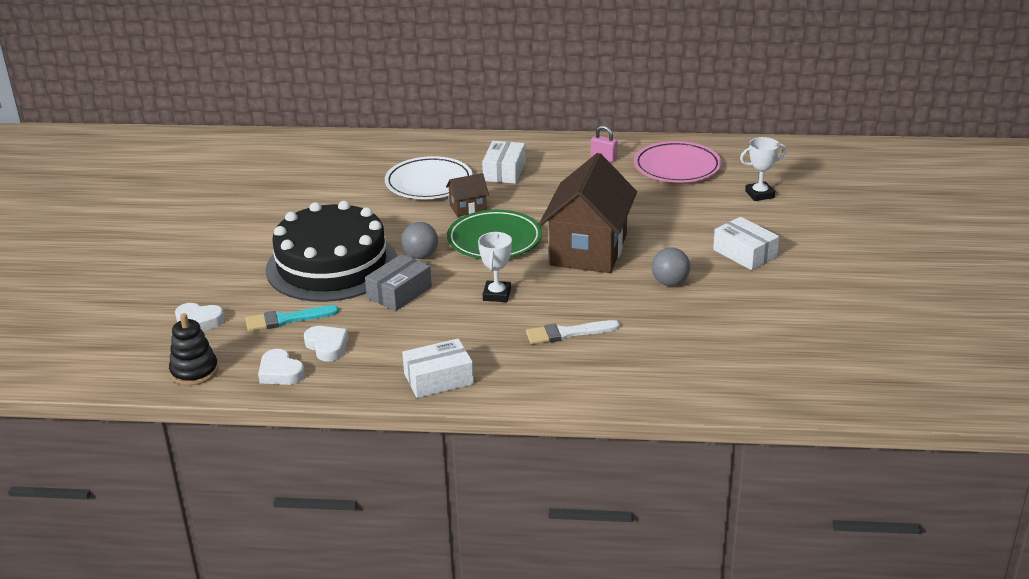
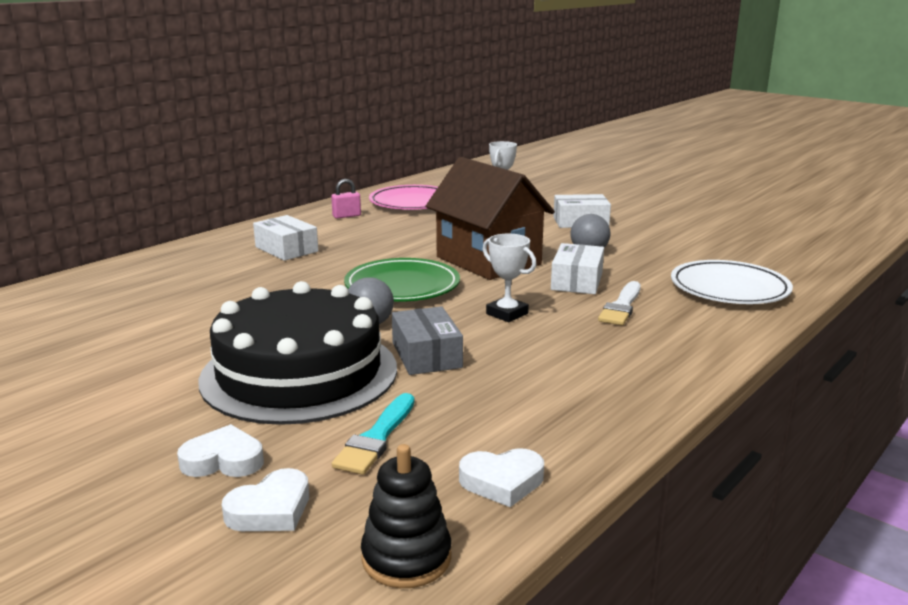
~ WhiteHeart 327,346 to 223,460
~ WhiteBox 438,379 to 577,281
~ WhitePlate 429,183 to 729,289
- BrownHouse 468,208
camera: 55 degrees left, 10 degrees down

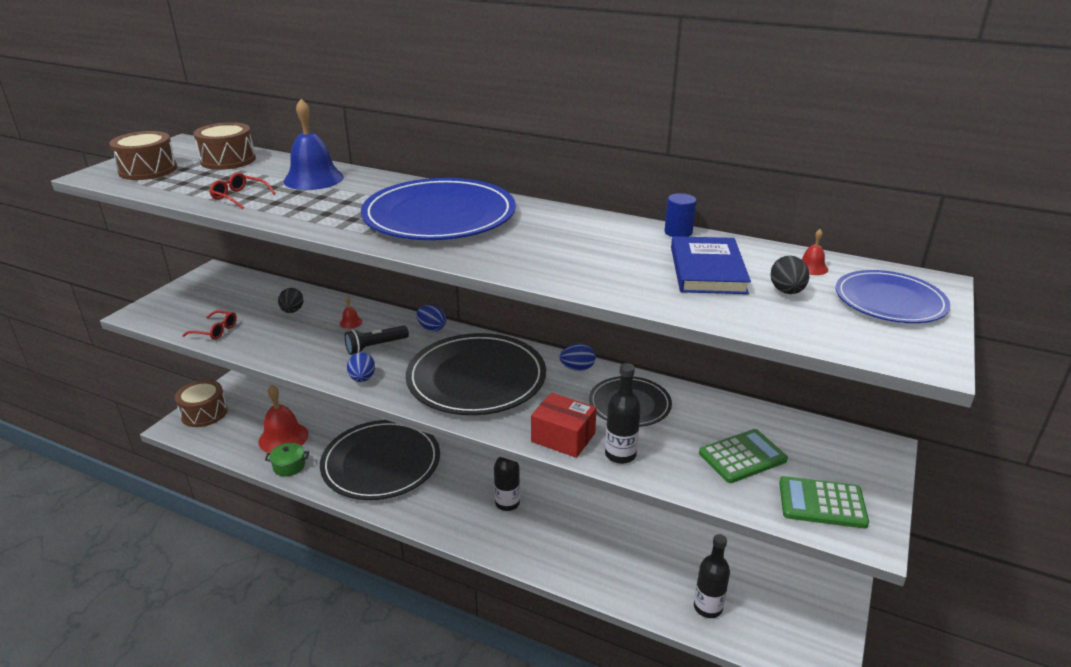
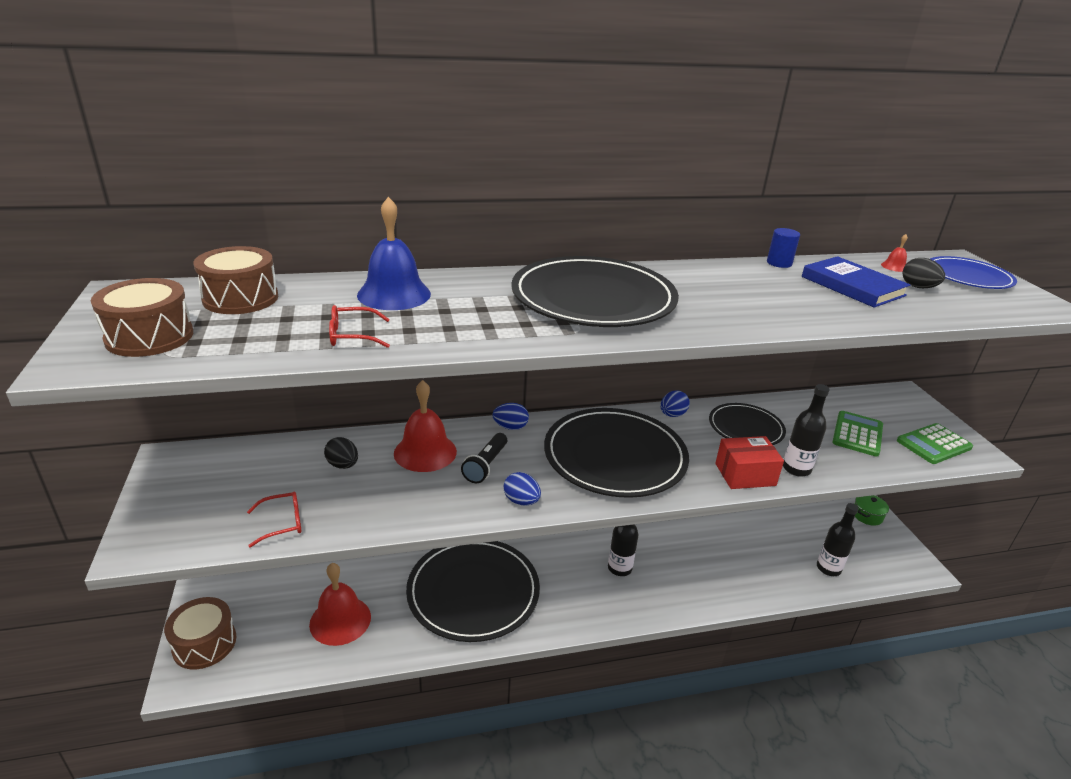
~ RedBell 351,322 = 425,452 x2.39
~ BluePlate 439,215 to BlackPlate 593,298
~ GreenPot 289,466 to 867,515
camera: 40 degrees left, 0 degrees up

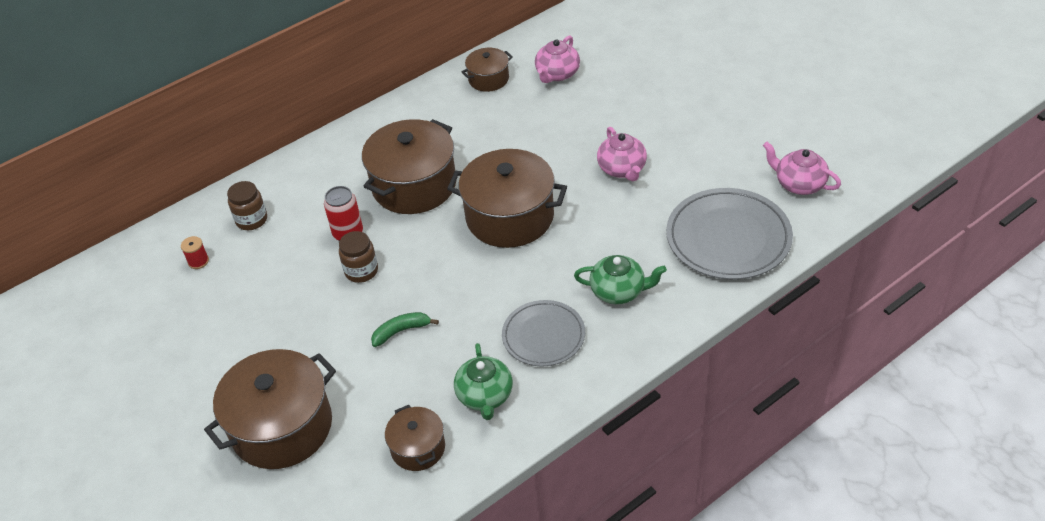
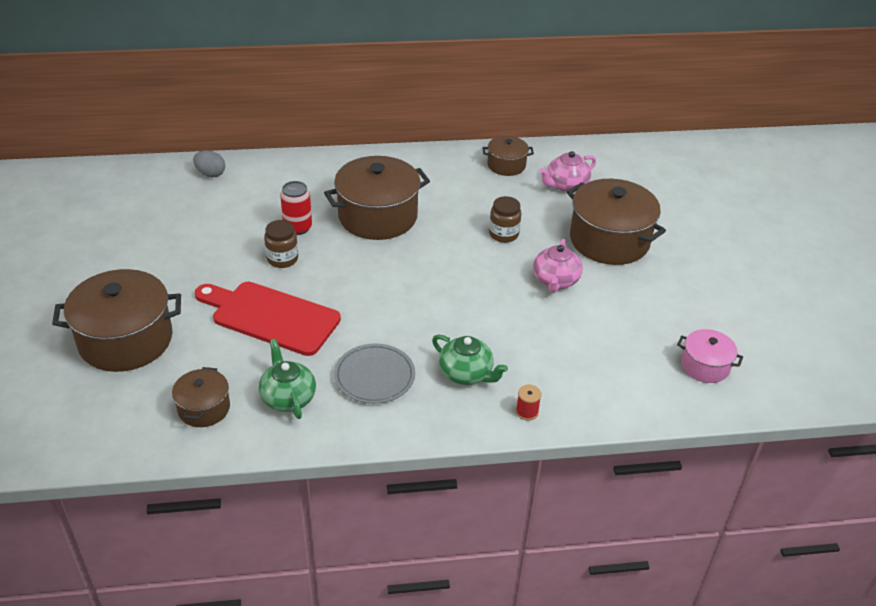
+ GreyEgg 210,174
~ GreenBanana 401,331 to RedCuttingBoard 271,317
~ GreenTeapot 485,396 = 288,397 135 degrees clockwise
~ BrownJar 251,220 to 503,234
~ RedSpool 198,261 to 527,412
~ BrownPot 509,217 to 609,240
~ PinkTeapot 799,184 to PinkPot 705,366
- GreyPlate 728,238
camera: 25 degrees right, 5 degrees down

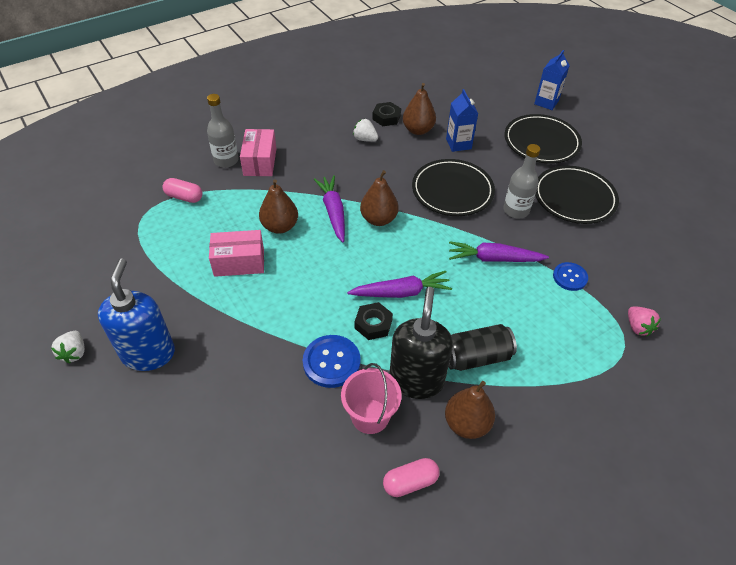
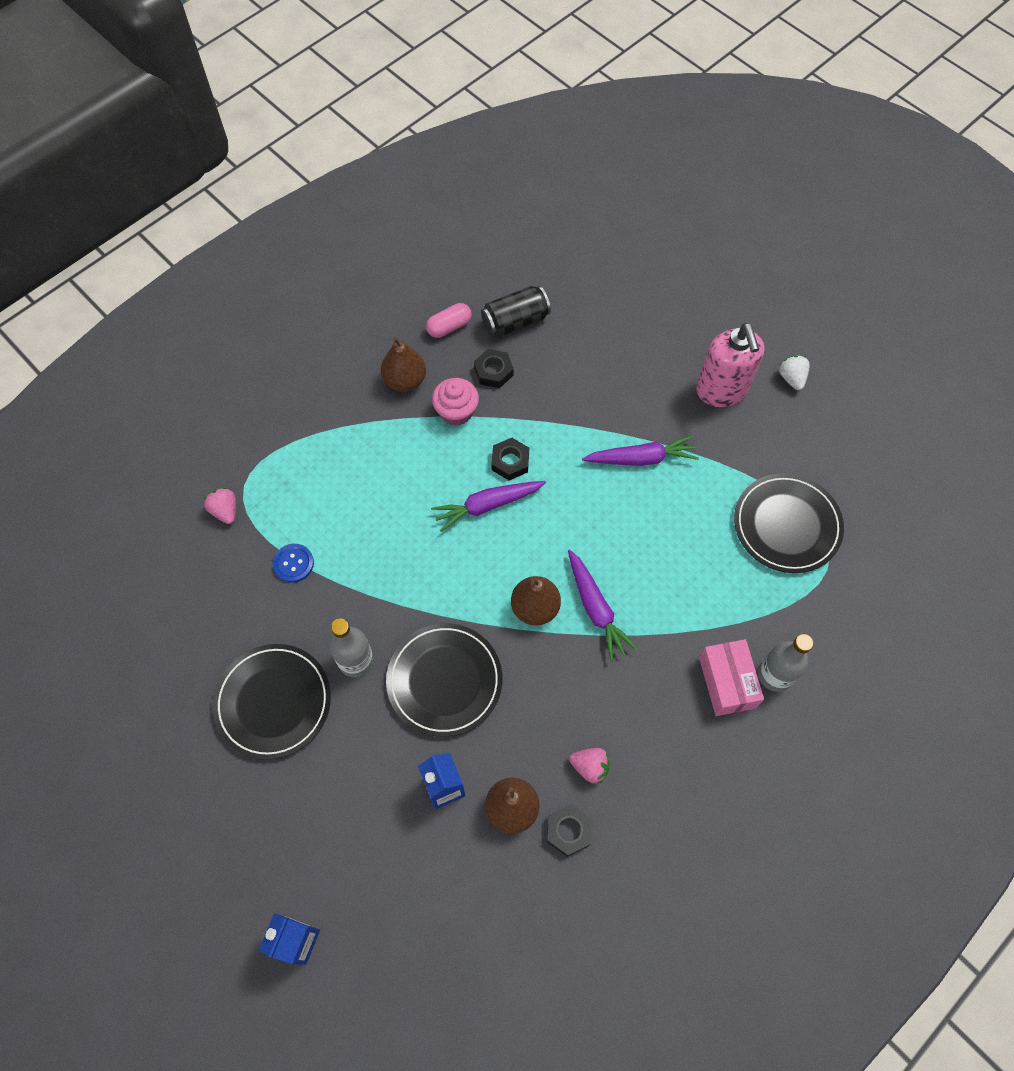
~ BlackSoapDispenser 416,380 to PinkCupcake 456,411
~ PinkBucket 370,416 to BlackNut 493,371
~ BlackCan 476,357 to 515,321
~ WhiteStrawberry 365,139 to PinkStrawberry 590,767
~ PurpleCarrot 494,259 to 641,458
~ BlueSoapDispenser 148,353 to PinkSoapDispenser 721,390
~ BlackPlate 541,142 to 786,525
- PinkCapsule 184,197
- PinkBox 239,262
- BrownPear 280,226
- BlueButton 331,362
camera: 170 degrees right, 15 degrees up

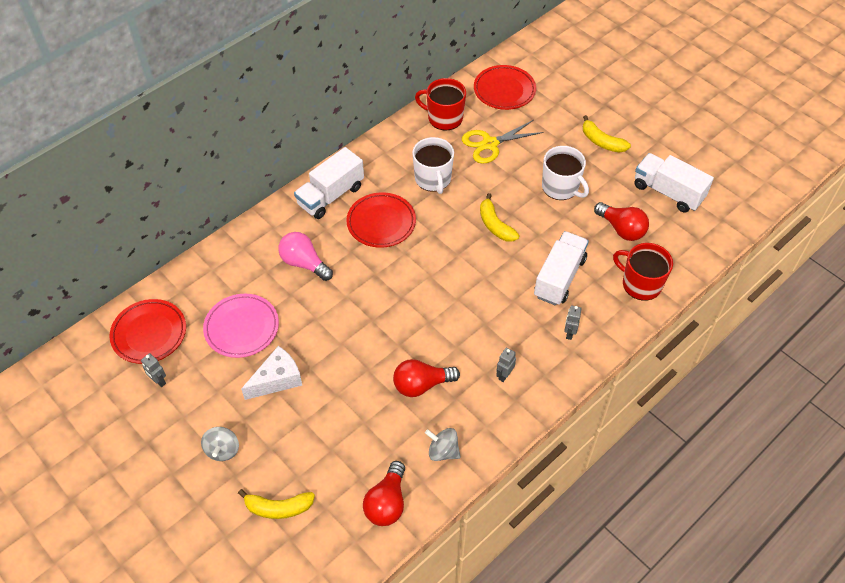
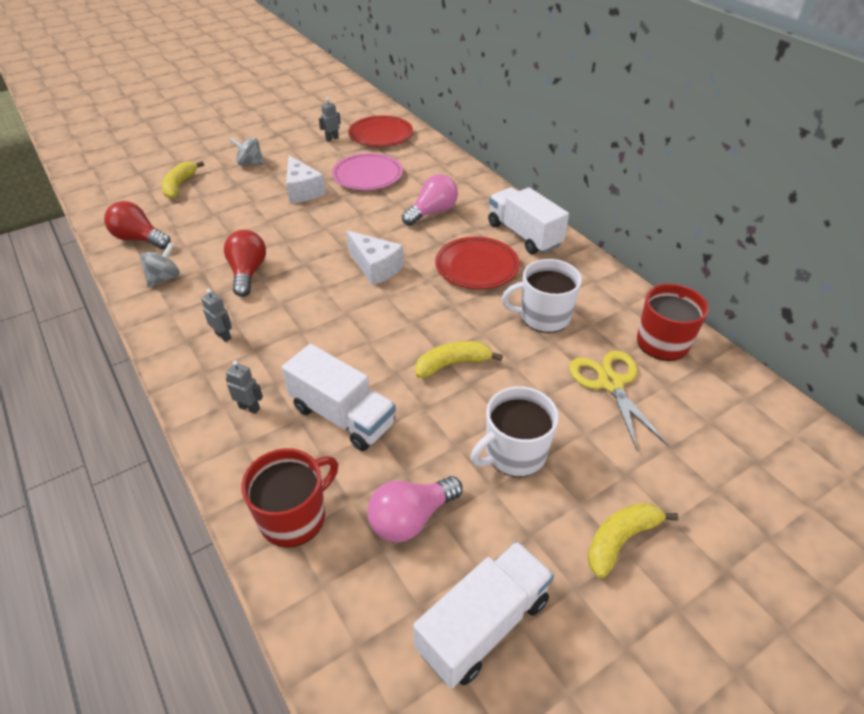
+ WhiteCheese 375,267
~ RedLightBulb 621,229 to PinkLightBulb 411,518
- RedPlate 504,90
camera: 100 degrees right, 10 degrees down

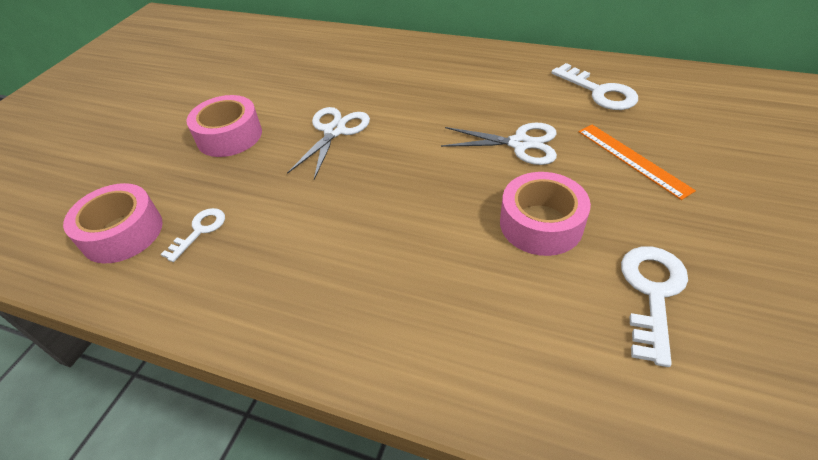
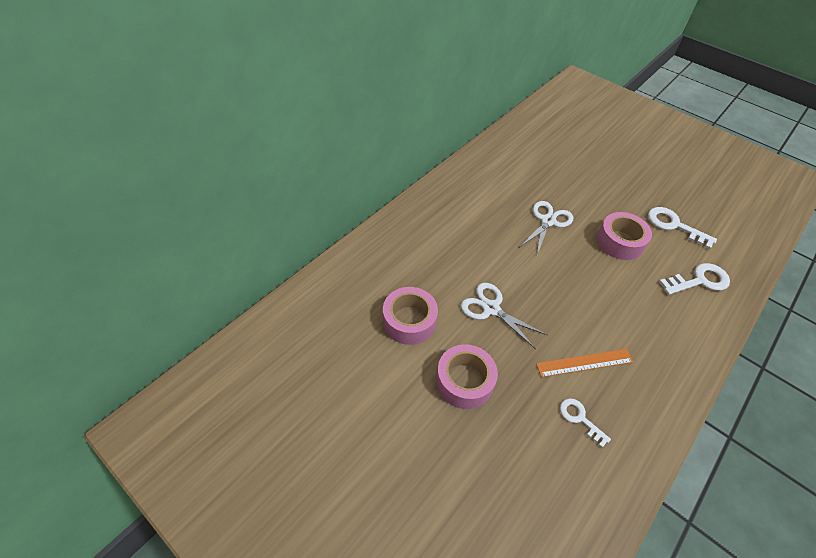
~ PinkTape 122,233 to 409,321
~ OrangeRuler 632,159 to 584,363
~ WhiteKey 599,92 to 699,280
camera: 75 degrees left, 5 degrees up

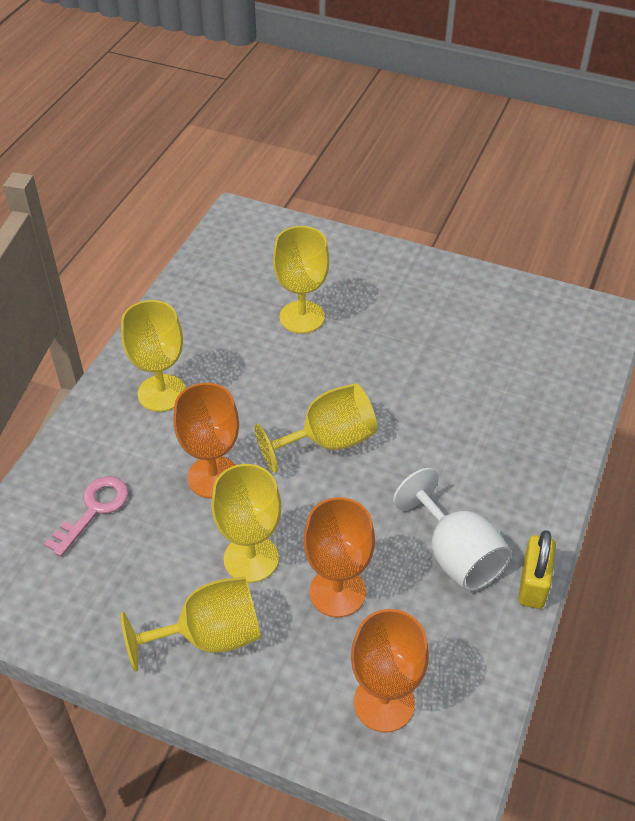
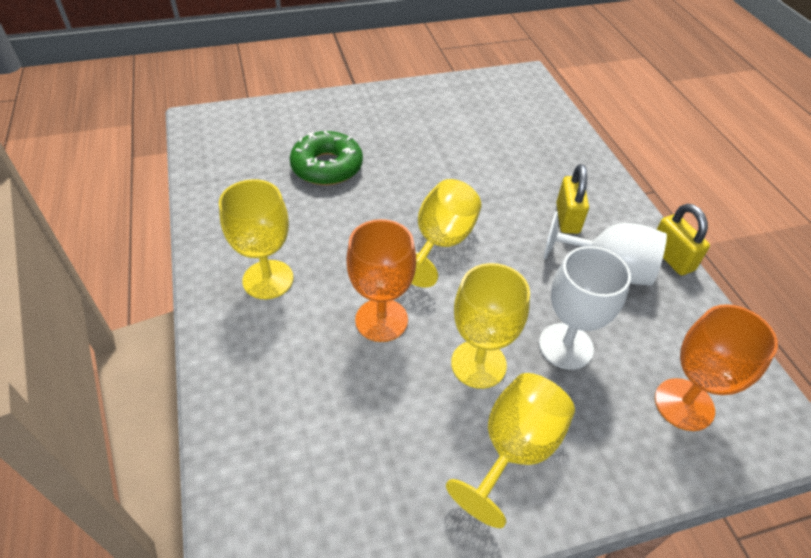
~ YellowGoblet 302,317 to GreenDonut 327,167
~ OrangeGoblet 337,592 to WhiteGoblet 565,346
+ YellowPadlock 567,218
- PinkKey 94,510
camera: 40 degrees left, 0 degrees up

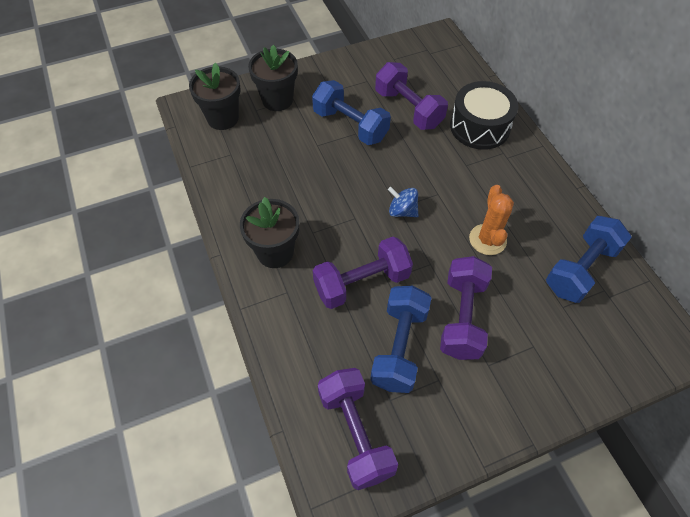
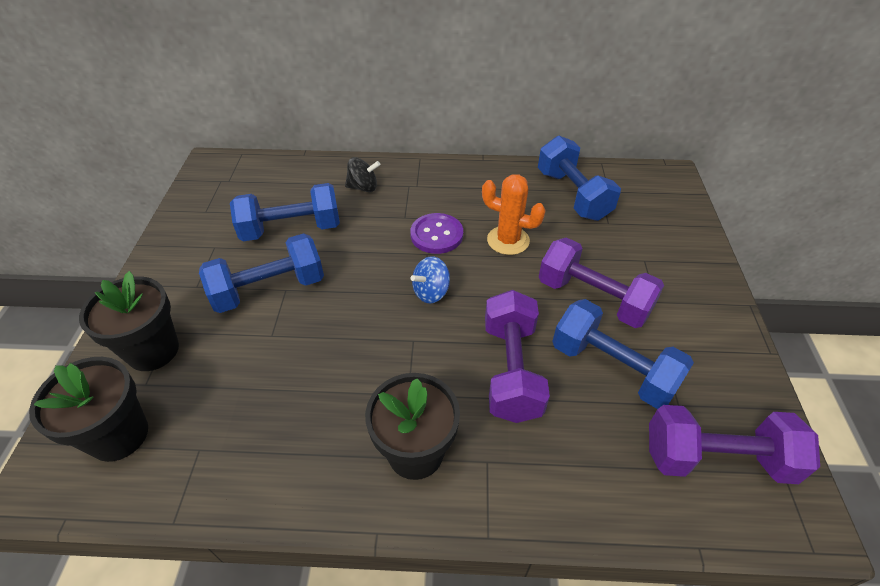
~ PurpleDumbbell 408,109 to BlueDumbbell 291,229
~ BlackDrum 479,127 to BlackSpinningTop 363,187
+ PurpleButton 436,235
camera: 65 degrees left, 10 degrees down

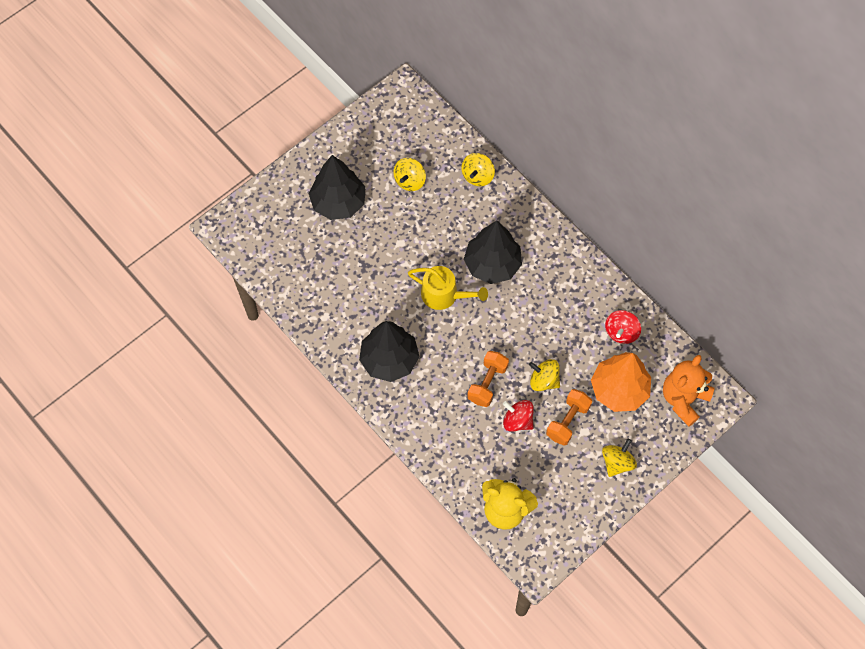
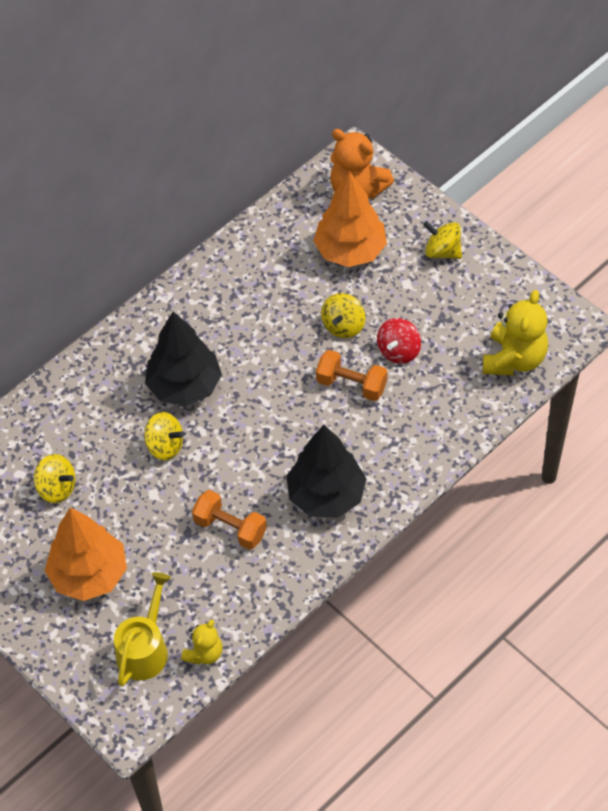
~ BlackTree 338,202 to OrangeTree 89,574
~ YellowWateringCan 444,295 to 144,649
~ YellowSpinningTop 477,176 to 165,446
+ YellowTeddyBear 204,653
~ OrangeDumbbell 568,421 to 230,528
- RedSpinningTop 621,332
camera: 90 degrees left, 10 degrees down

